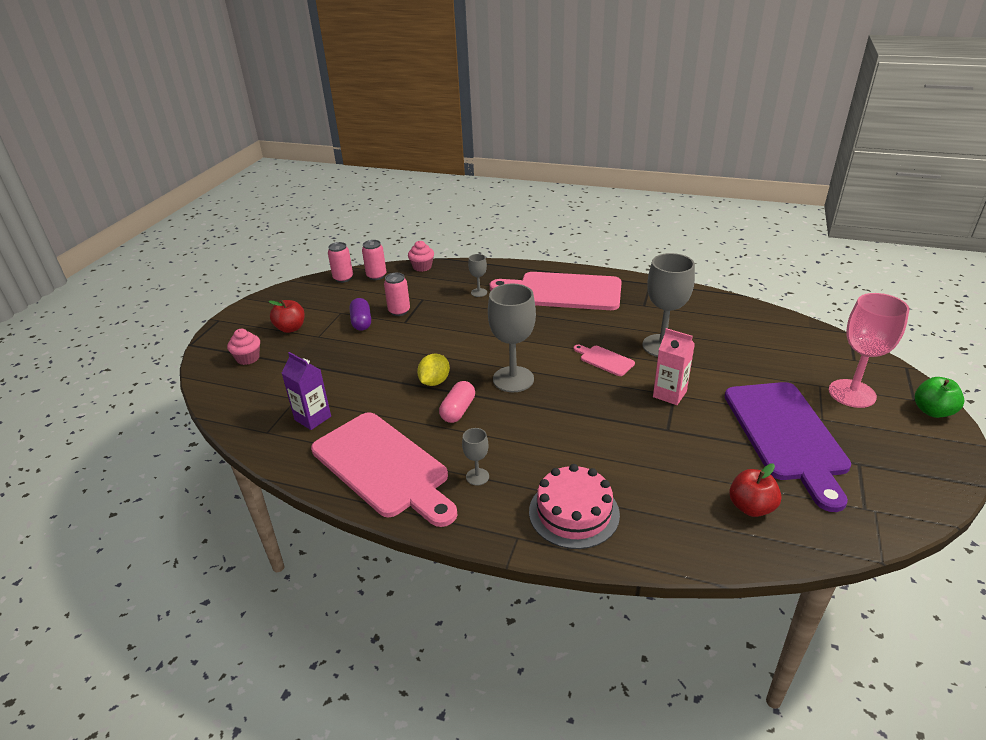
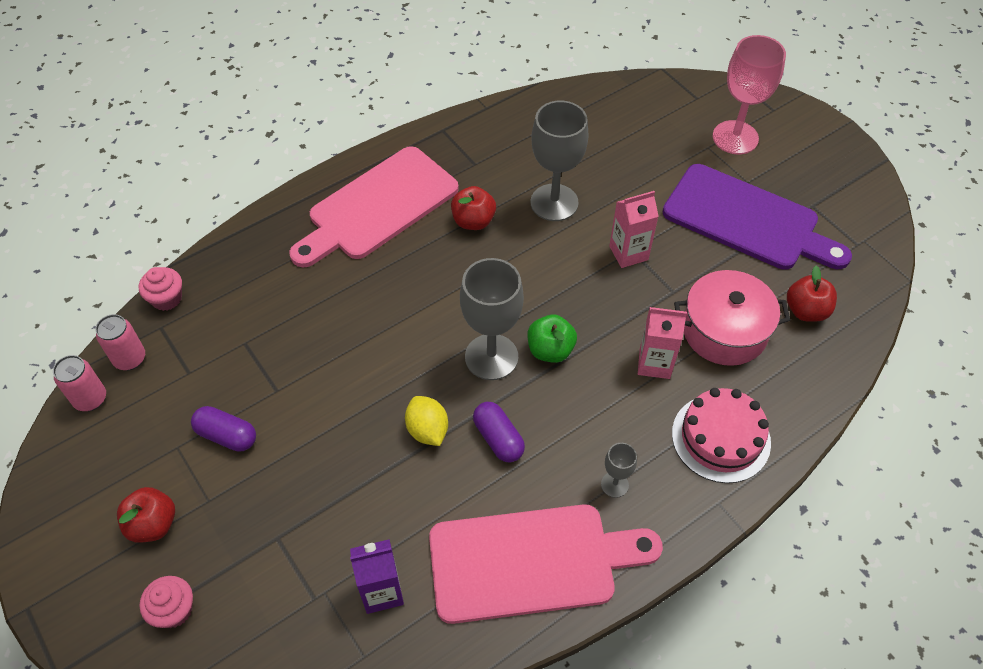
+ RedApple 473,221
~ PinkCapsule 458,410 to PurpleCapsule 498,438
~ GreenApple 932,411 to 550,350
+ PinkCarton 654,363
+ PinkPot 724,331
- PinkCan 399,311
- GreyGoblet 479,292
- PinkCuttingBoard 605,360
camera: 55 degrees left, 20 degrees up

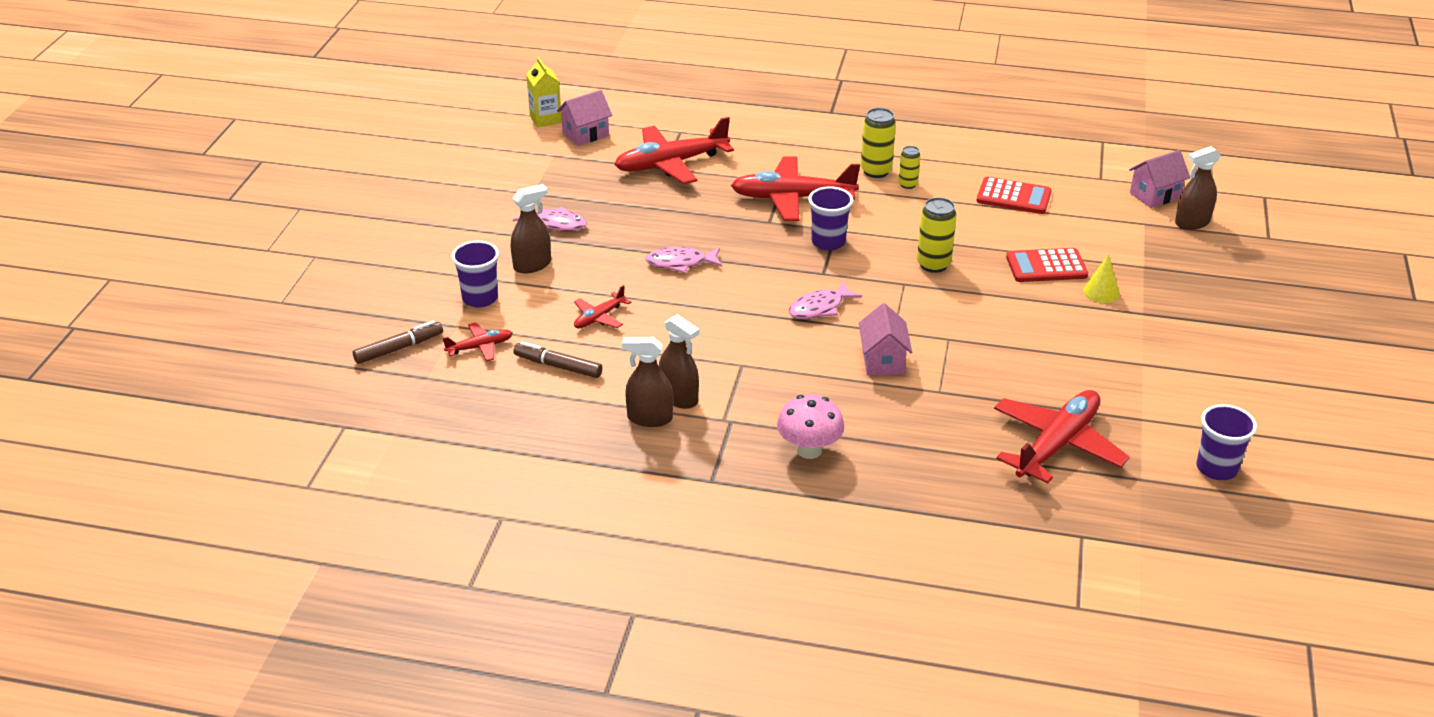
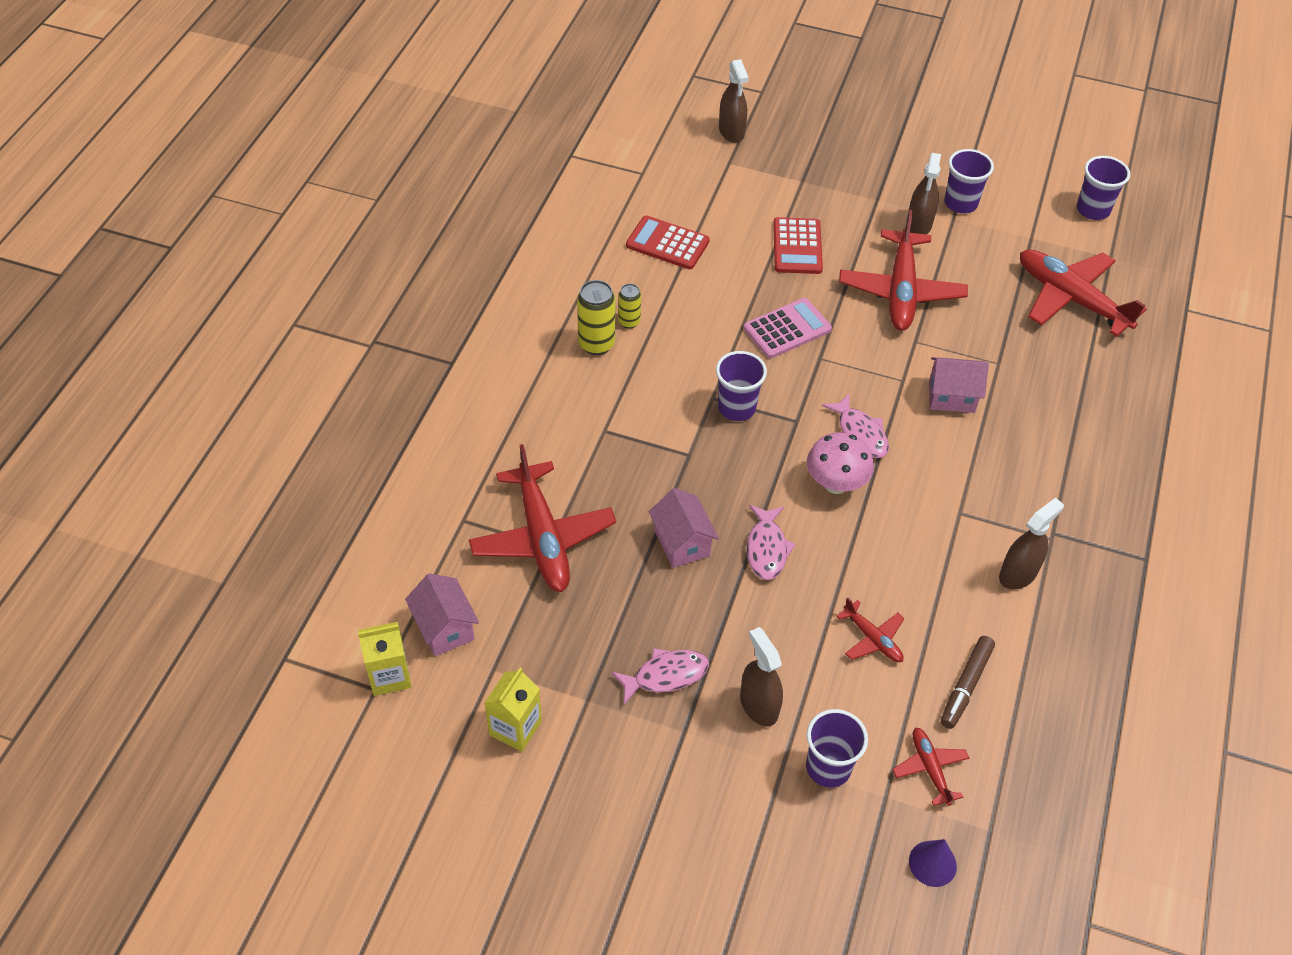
+ YellowCarton 515,728
~ PinkFish 555,223 = 666,676 45 degrees clockwise
~ RedCalculator 1013,197 = 667,243 90 degrees counterclockwise
~ PinkHouse 1155,195 to 682,543
~ YellowCan 933,264 to PinkCalculator 787,329
~ PinkMushroom 809,450 to 835,483
~ RedPlane 792,198 to 901,291
~ BrownSprayBottle 649,418 to 919,224
~ BrownMarker 399,348 to PurpleCone 932,863
+ PurpleCup 960,203
- YellowCone 1101,292
camera: 85 degrees left, 15 degrees up

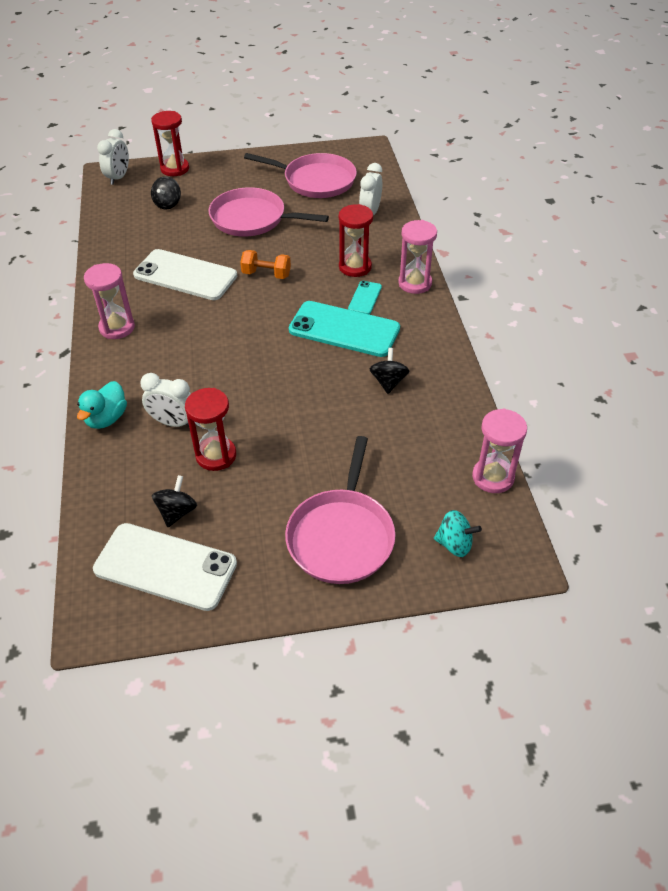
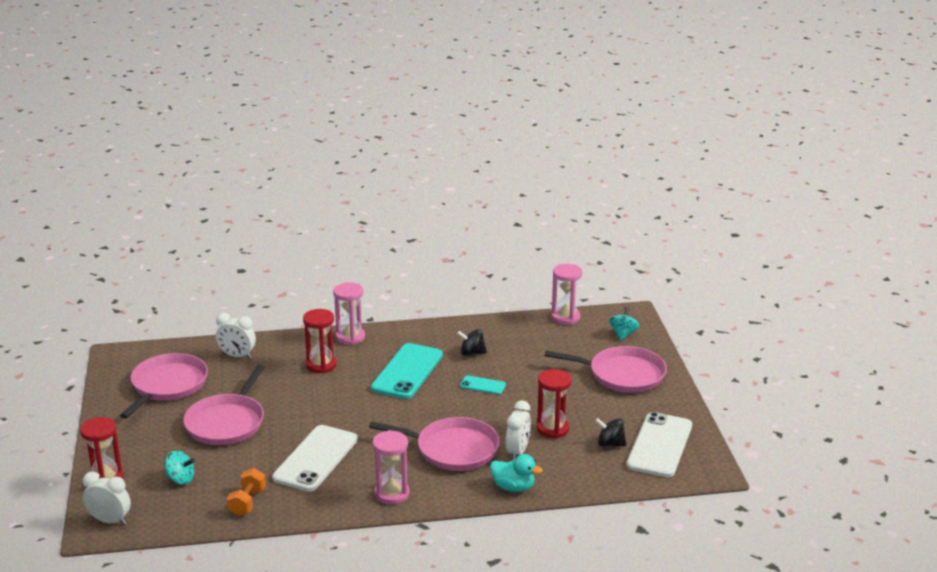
~ BlackSpinningTop 168,204 to TurquoiseSpinningTop 181,479
~ OrangeDumbbell 266,274 to 247,502
+ PinkPan 452,449
~ TurquoisePhone 365,298 to 482,385
camera: 90 degrees left, 20 degrees down

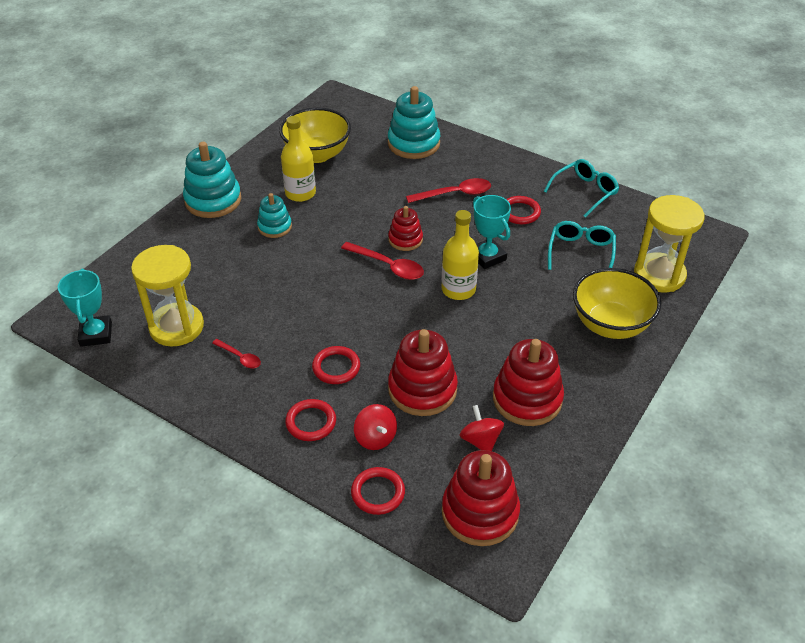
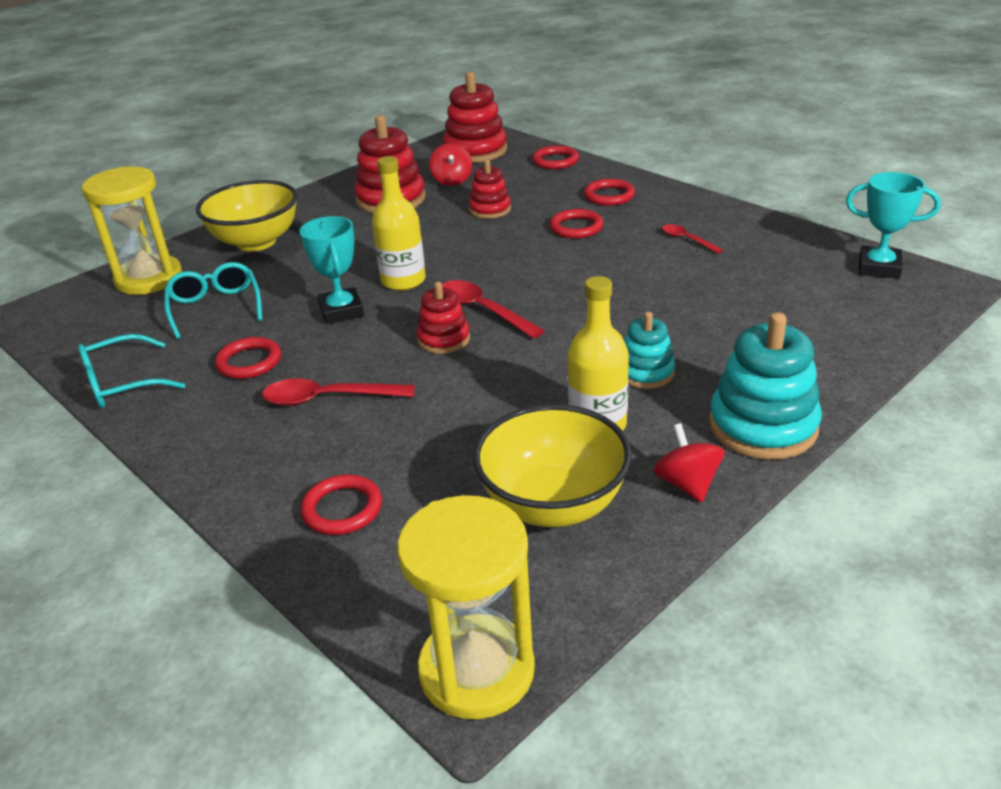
~ TurquoiseGlasses 581,252 = 215,307 135 degrees clockwise
~ TurquoiseStackingToy 413,143 to RedRing 342,509
~ YellowHourglass 176,327 to 477,670
~ RedStackingToy 422,389 = 490,209 x0.59
~ RedSpinningTop 375,438 to 687,484
~ TurquoiseTrophy 96,334 = 879,268 75 degrees counterclockwise
camera: 165 degrees left, 10 degrees down

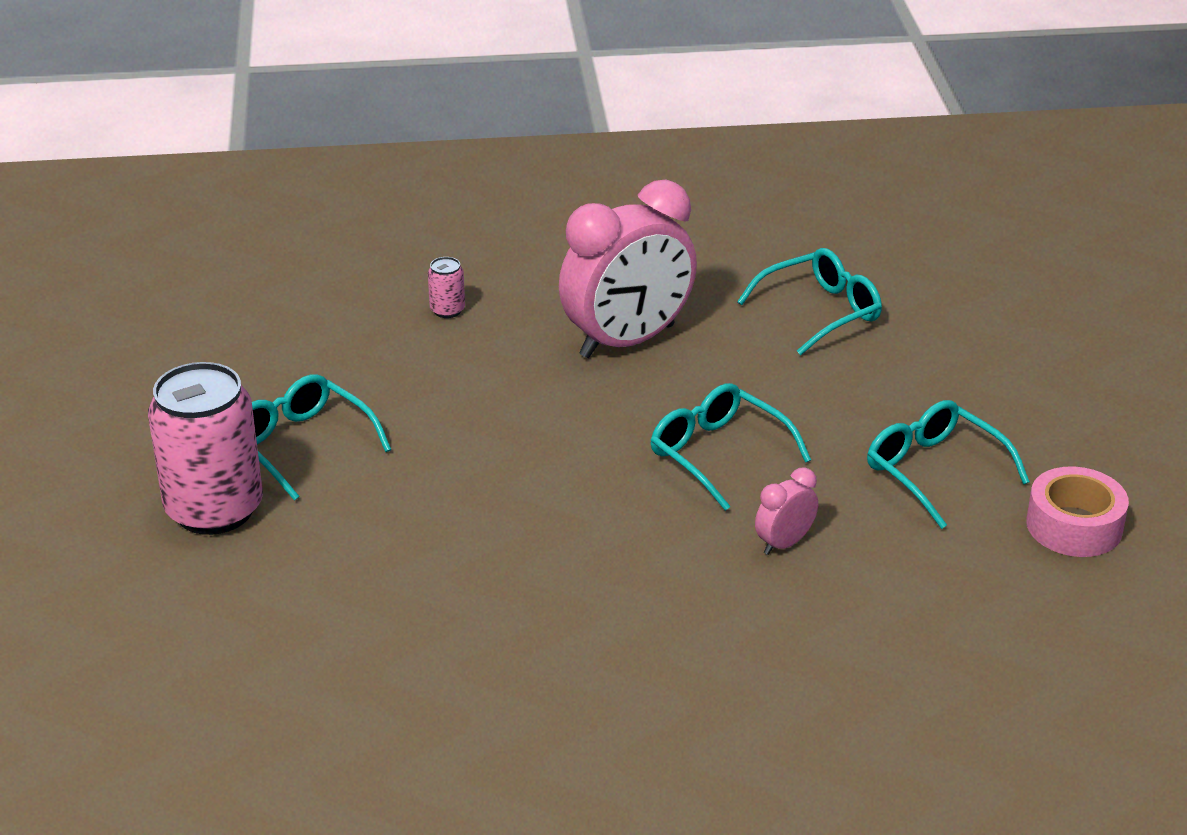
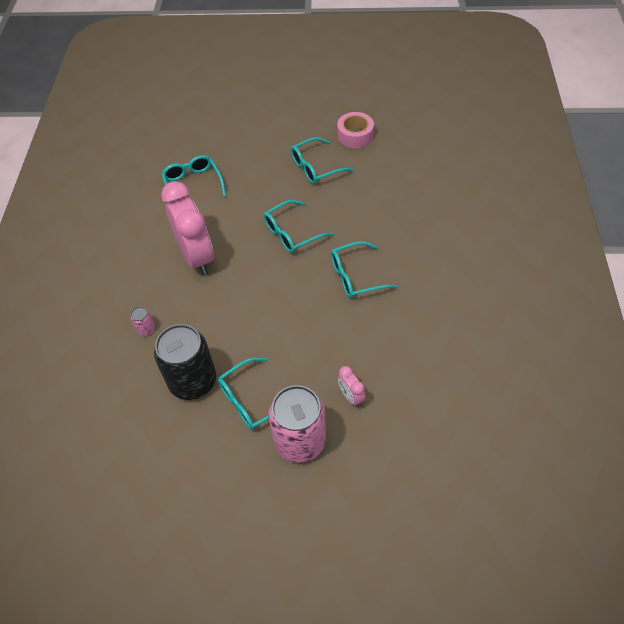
+ BlackCan 193,381
+ TurquoiseGlasses 355,276
~ PinkClock 784,543 to 350,396
camera: 80 degrees left, 20 degrees up

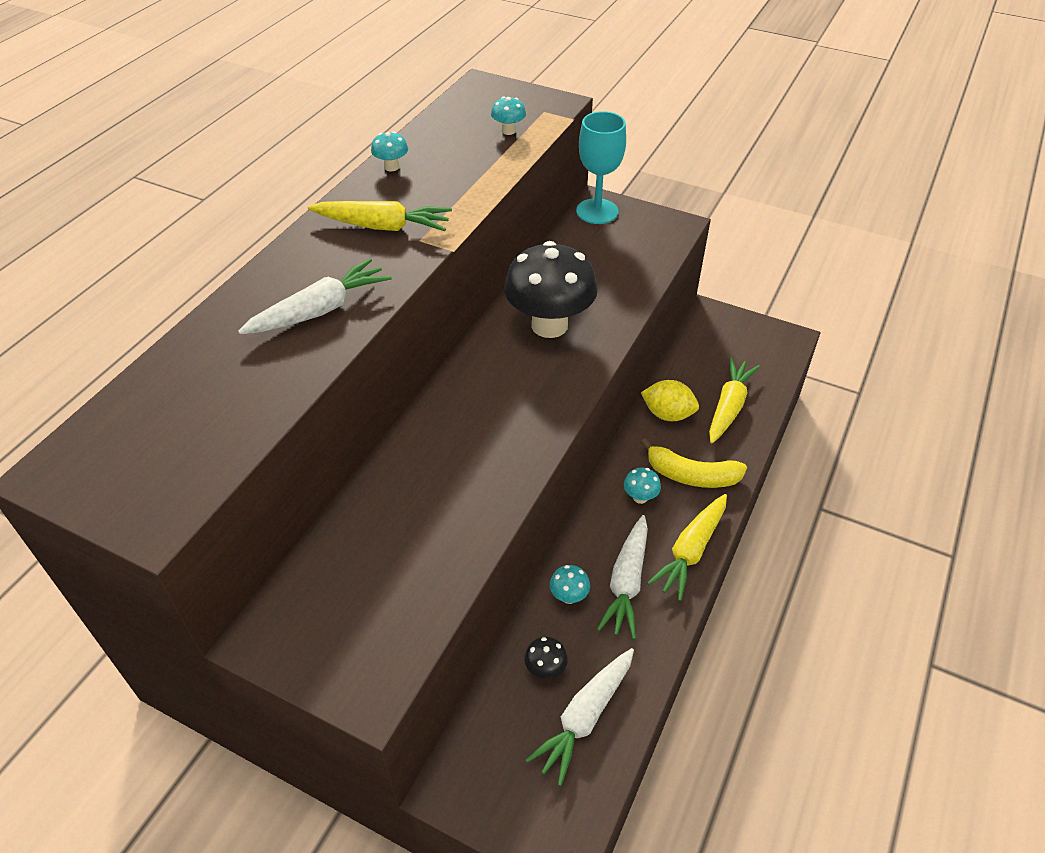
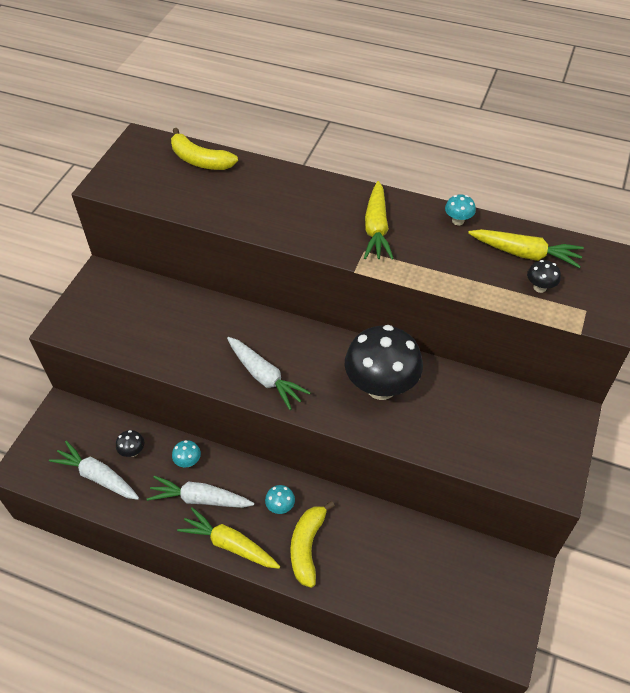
+ YellowBanana 200,160
~ WhiteCarrot 320,310 to 264,377
~ YellowCarrot 729,407 to 525,254
~ TurquoiseMushroom 508,131 to BlackMushroom 540,287
- TurquoiseGoblet 597,211
- YellowLemon 667,414
camera: 85 degrees right, 5 degrees up

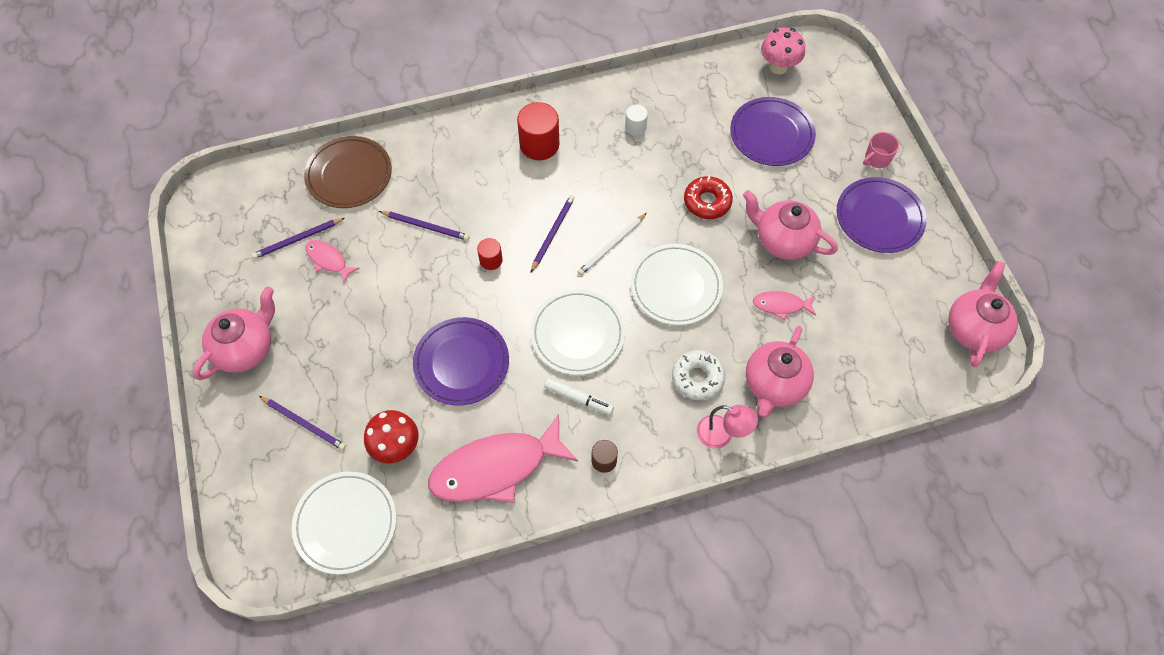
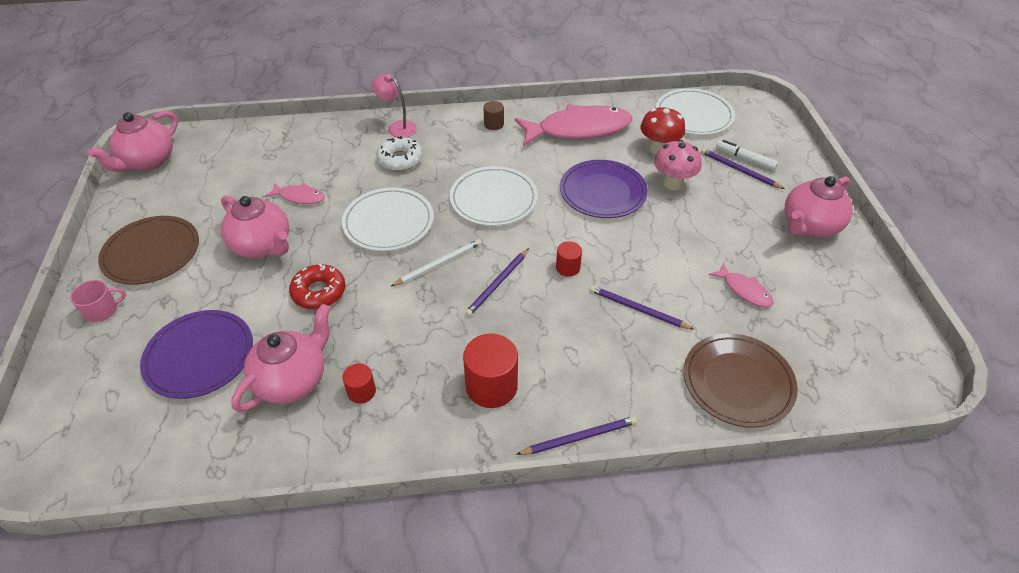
~ PurplePlate 879,217 to BrownPlate 152,253
~ PinkTeapot 774,385 to 293,380
~ WhiteCylinder 635,127 to RedCylinder 361,391
~ PurplePencil 297,239 to 579,437
~ PinkMushroom 778,67 to 673,183
~ WhiteMarker 578,399 to 745,159
camera: 170 degrees left, 15 degrees down

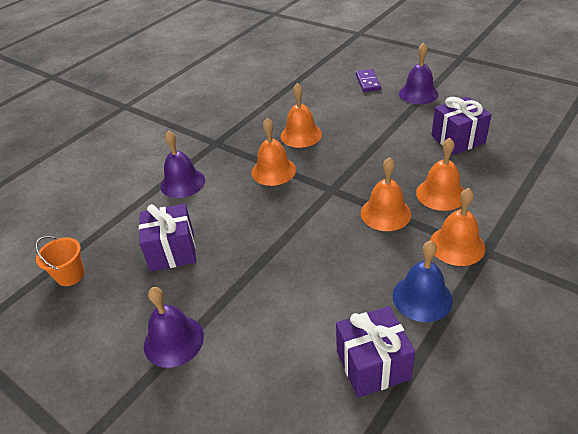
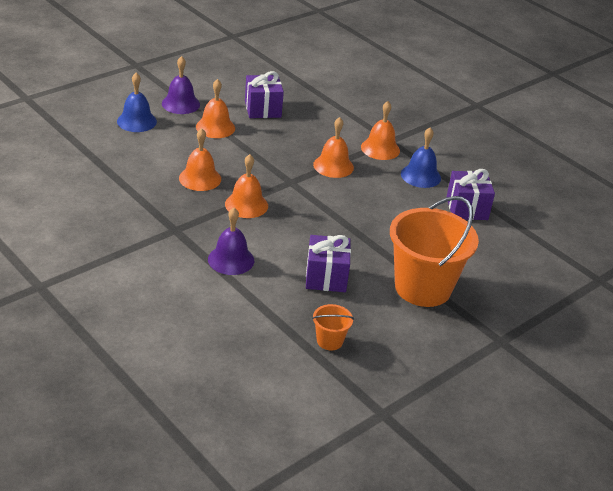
~ PurpleDomino 368,82 to BlueBell 136,121
~ OrangeBell 441,194 to 215,127
~ PurpleBell 173,340 to OrangeBucket 423,287
camera: 85 degrees left, 5 degrees down

